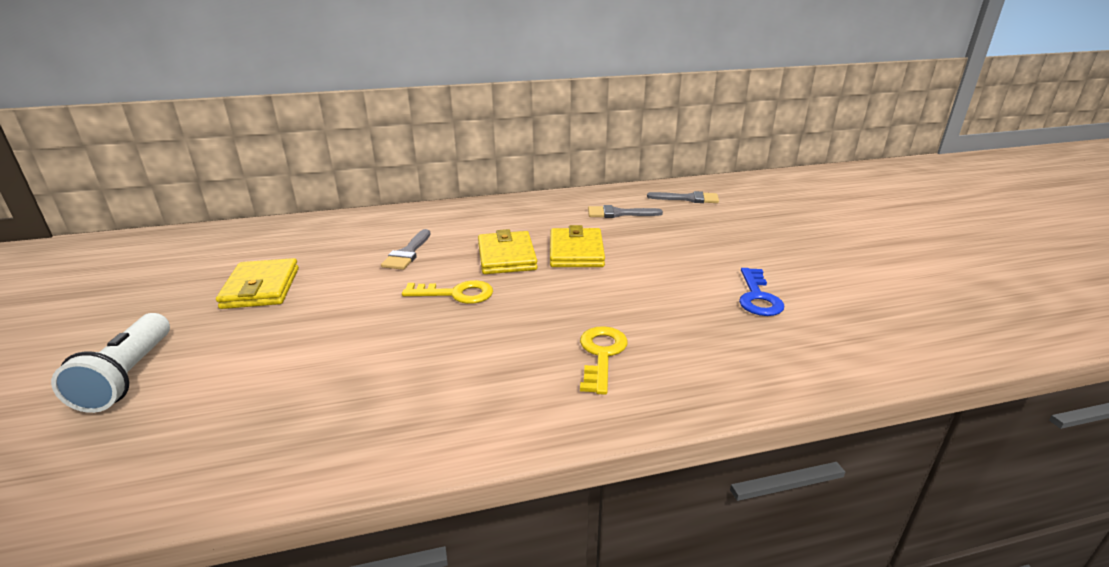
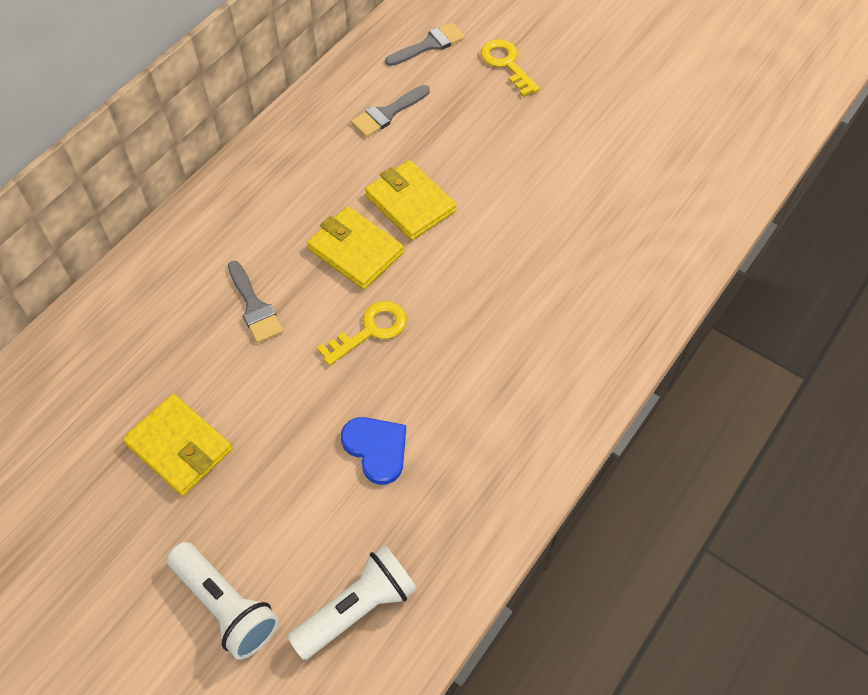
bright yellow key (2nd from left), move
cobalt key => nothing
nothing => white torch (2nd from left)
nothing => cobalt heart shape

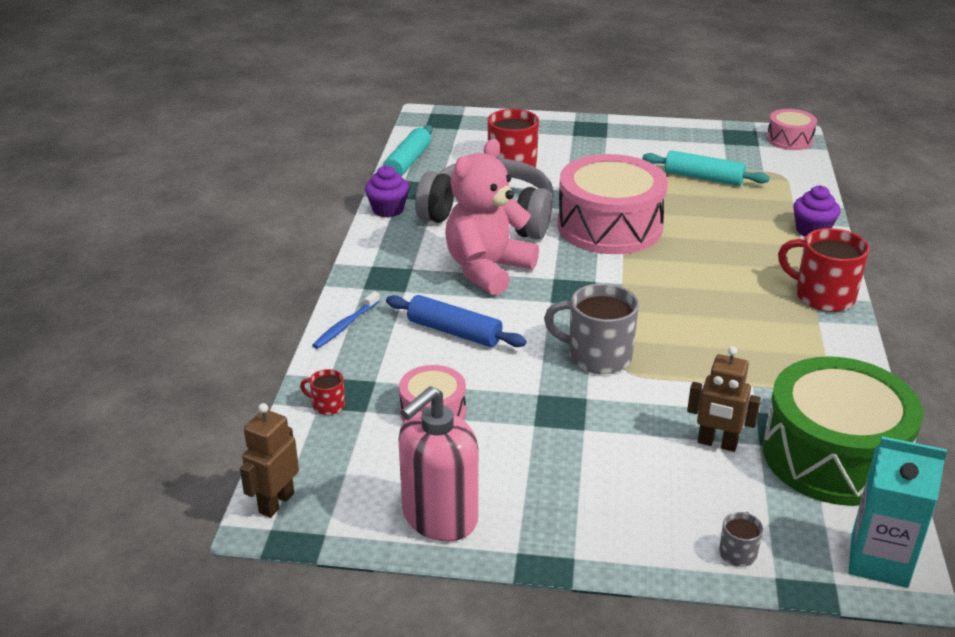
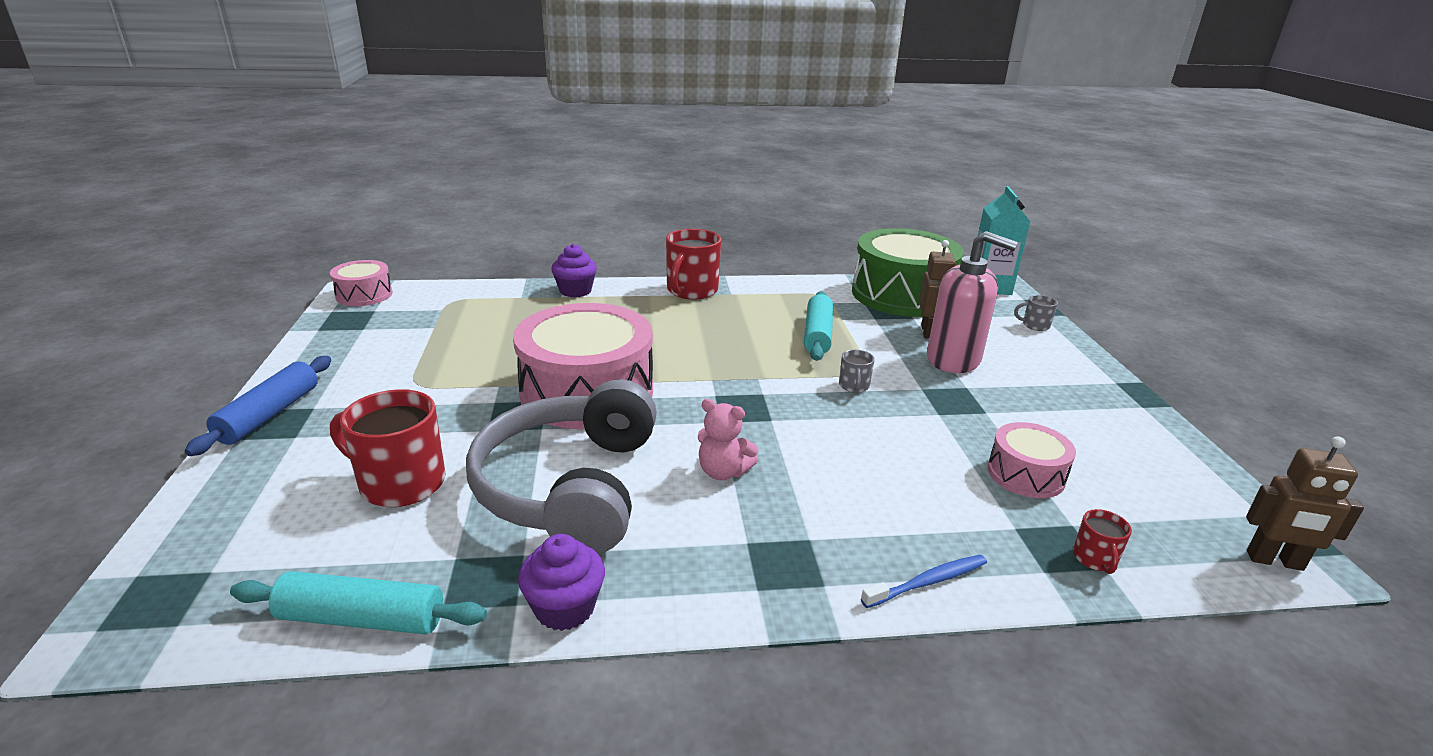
cobalt tooth brush, 45 degrees counterclockwise
cobalt dough roller, move
rose-pink soap dispenser, move
rose-pink stuffed bear, x0.48
grey coffee mug (1st from left), x0.48
teal dough roller (2nd from left), move

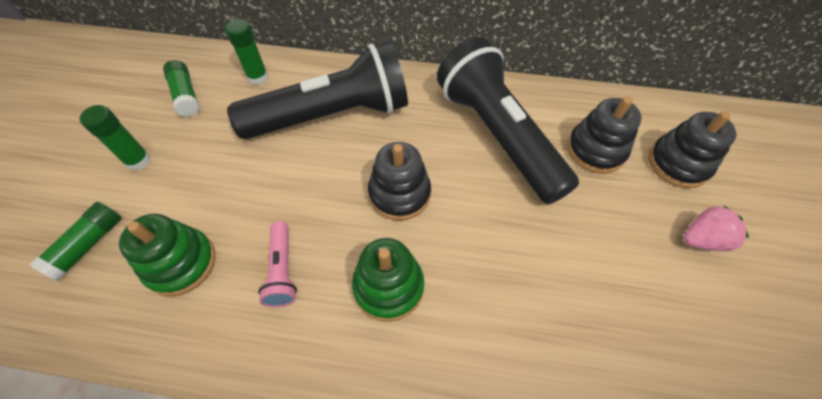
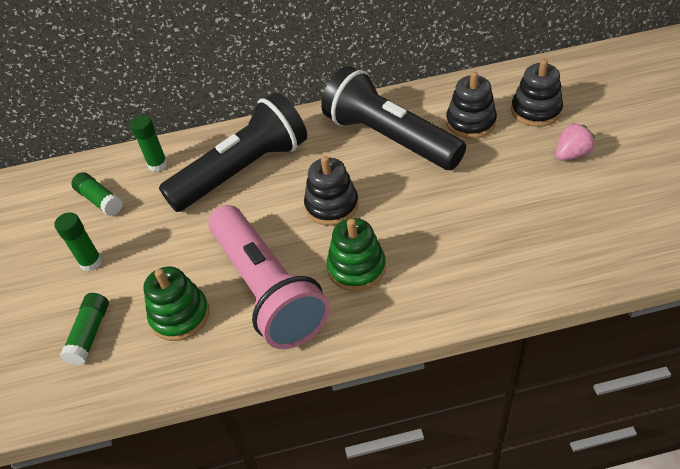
rose-pink torch, x2.42

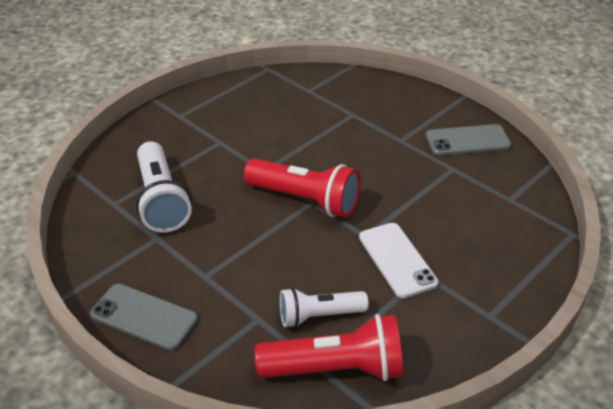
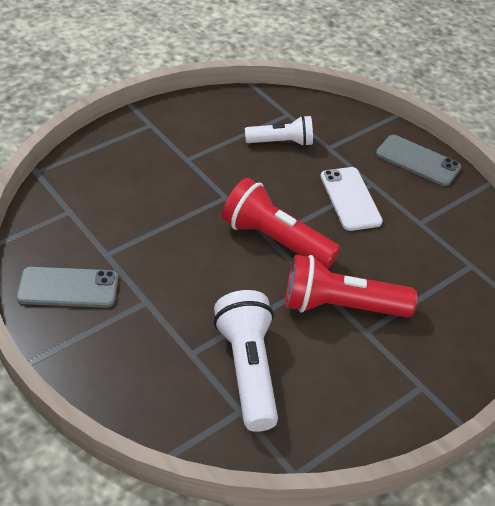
white torch (1st from left), move
scarlet torch (2nd from left), move
white smartphone, move

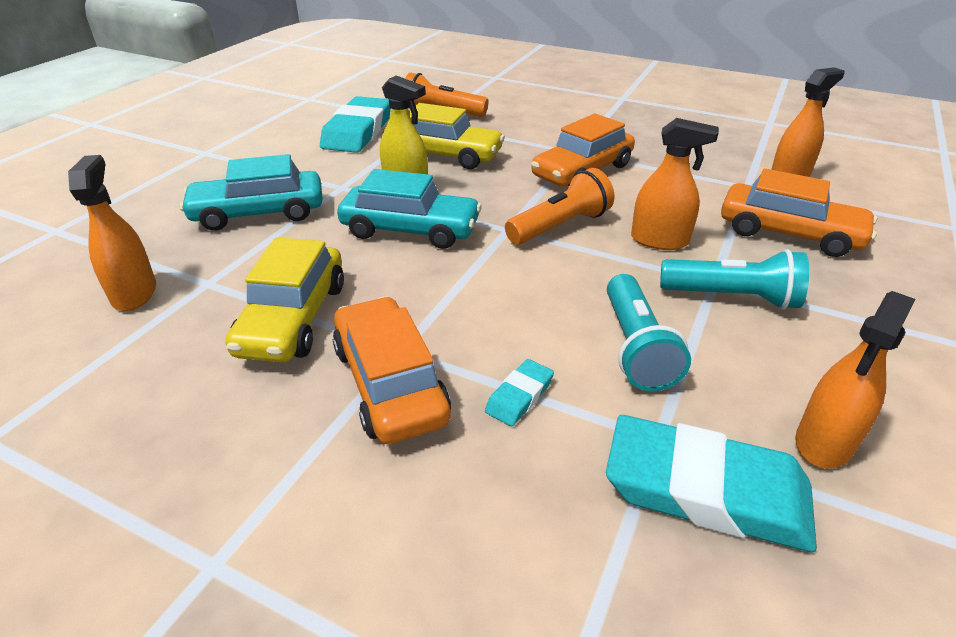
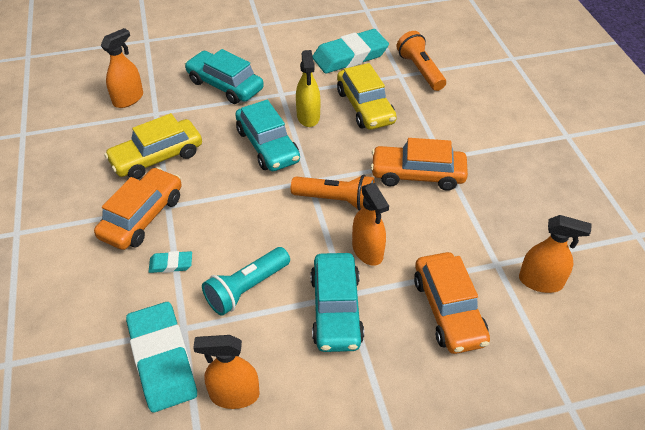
teal torch (2nd from left) => teal automobile (3rd from left)

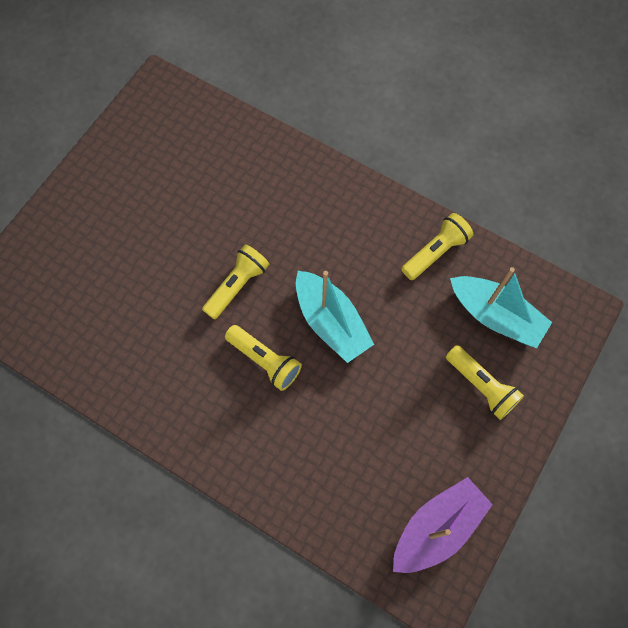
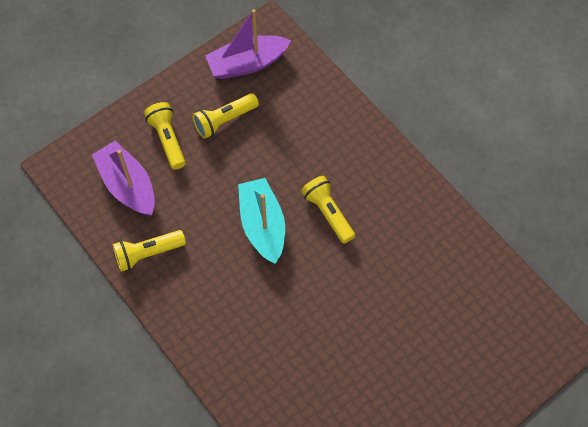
bright yellow torch (1st from left in the first image) => bright yellow torch (3rd from left), move
teal sailboat (2nd from left) => violet sailboat (1st from left)

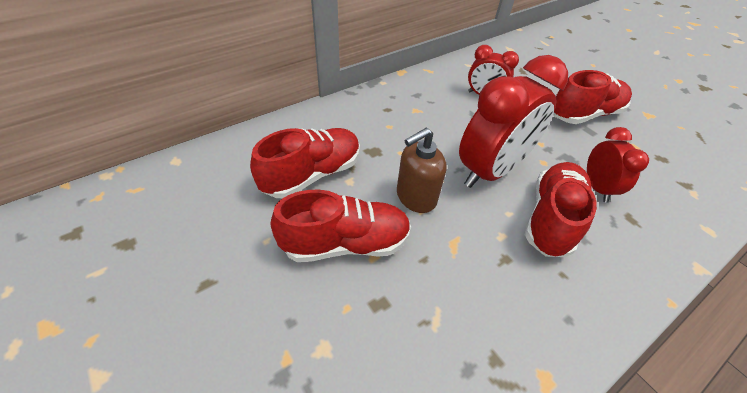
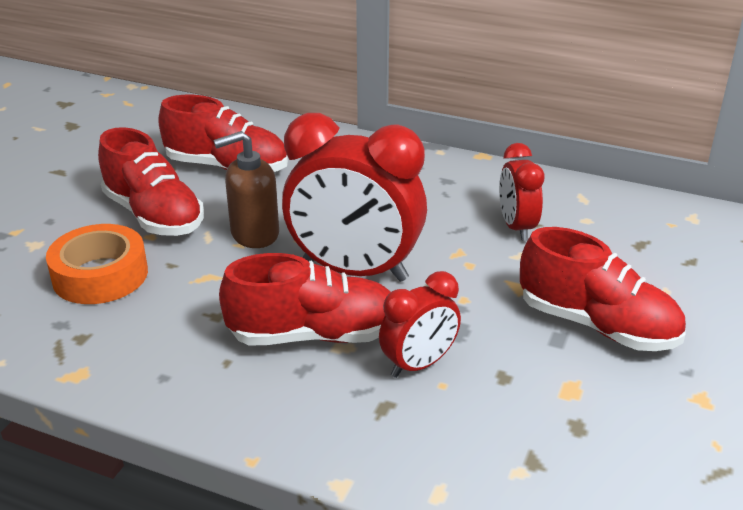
russet soap dispenser, 45 degrees counterclockwise
nothing => bright orange roll of tape

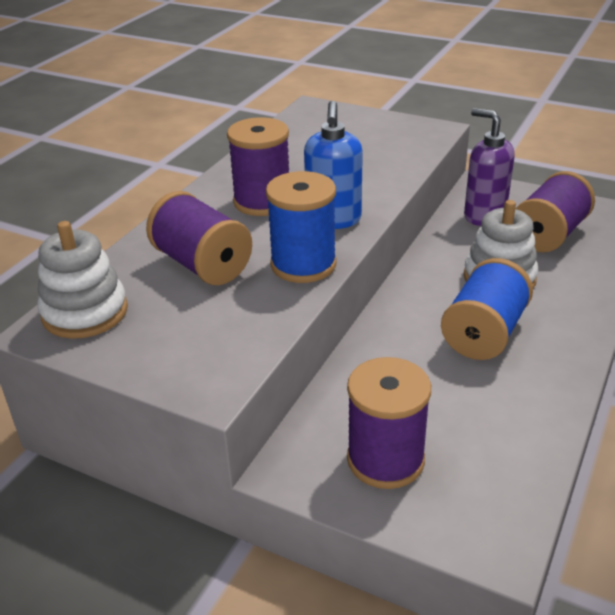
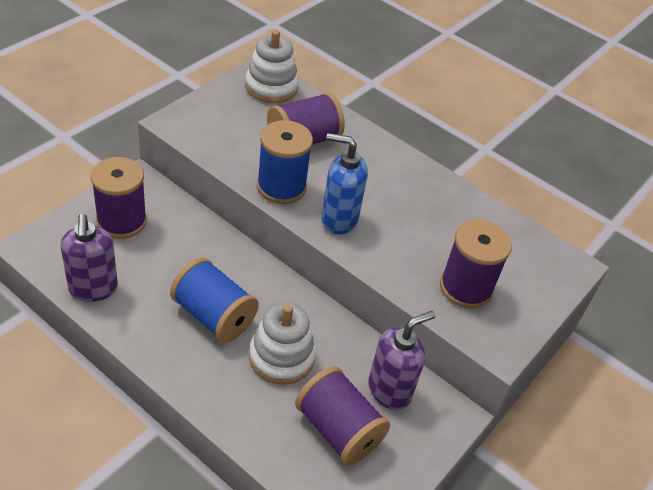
violet spool (2nd from left in the first image) => violet spool (4th from left), move
nothing => violet soap dispenser (1st from left)

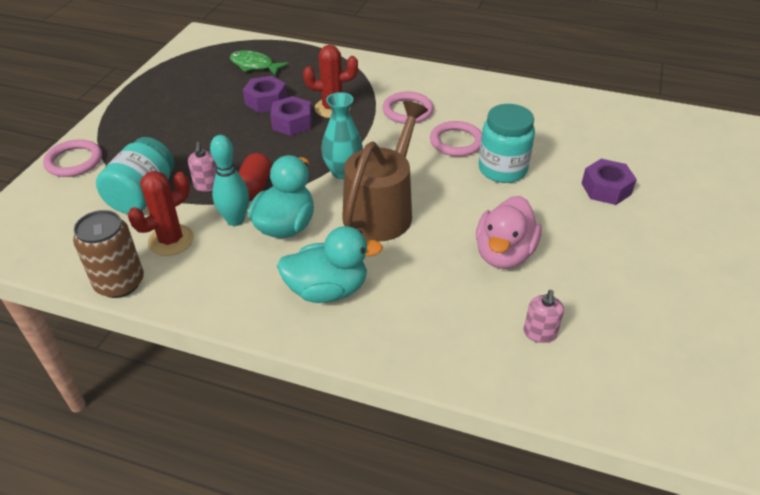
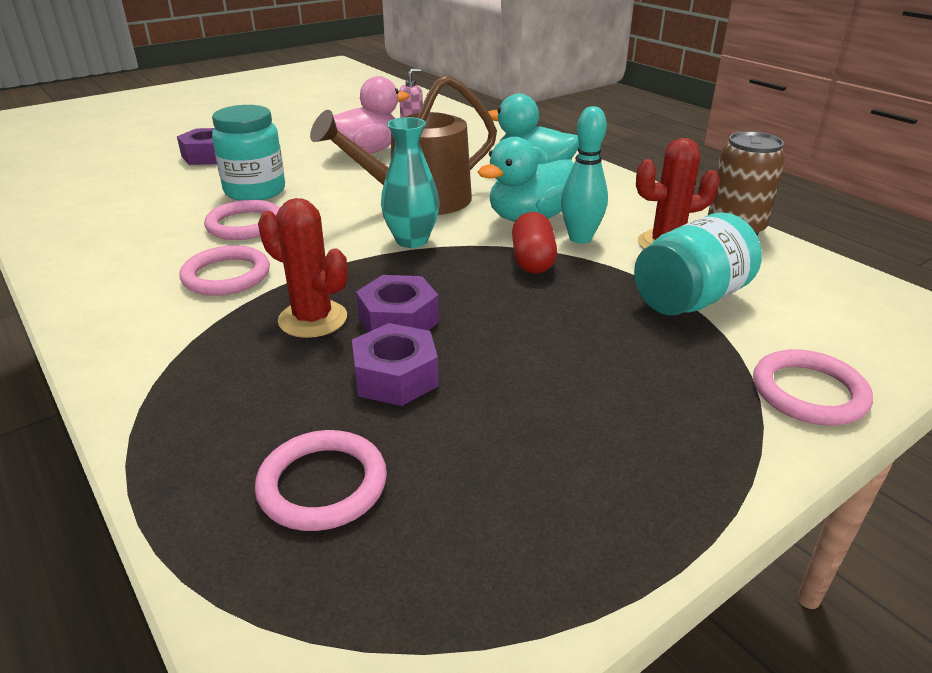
rose-pink soap dispenser (1st from left) => nothing
emerald fish figure => rose-pink ring (3rd from left)
scarlet capsule, 45 degrees counterclockwise

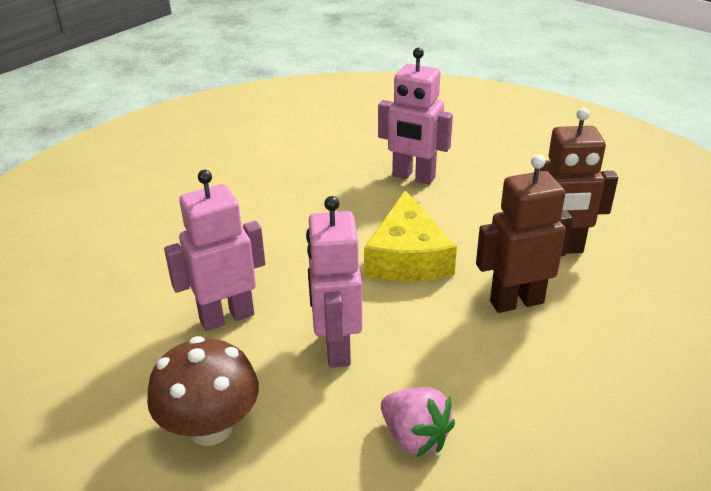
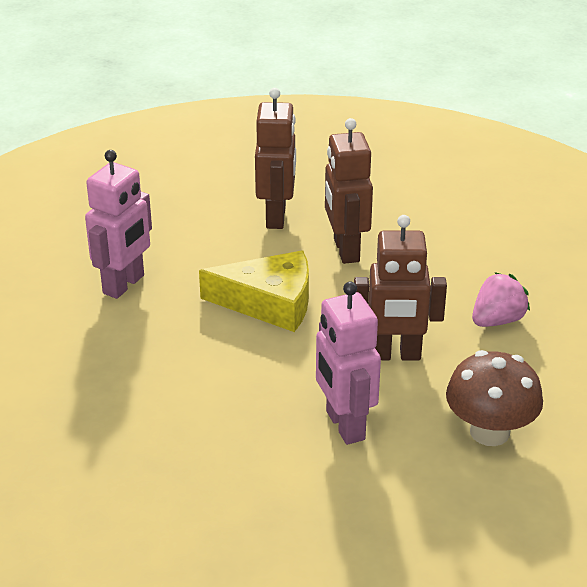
rose-pink toy robot (2nd from left) => russet toy robot (3rd from left)

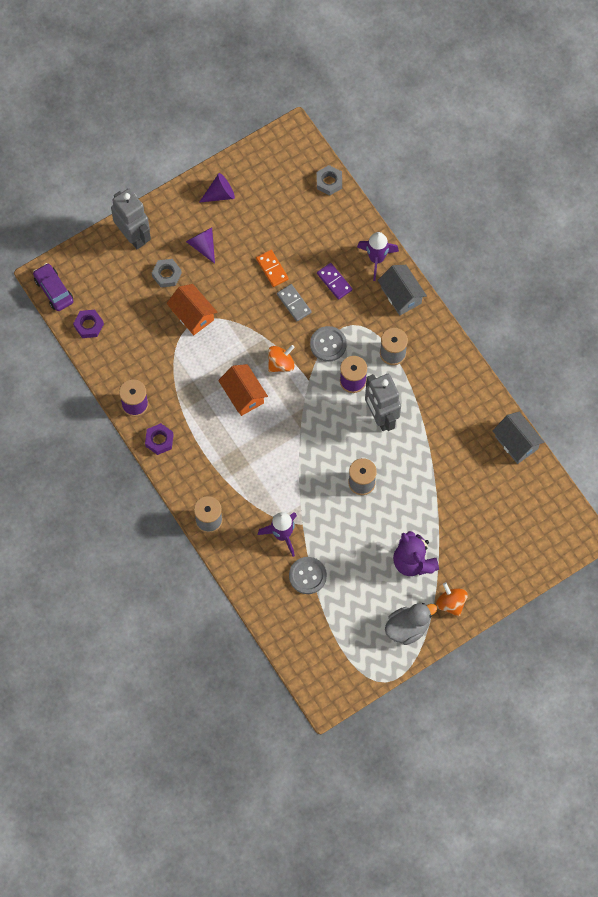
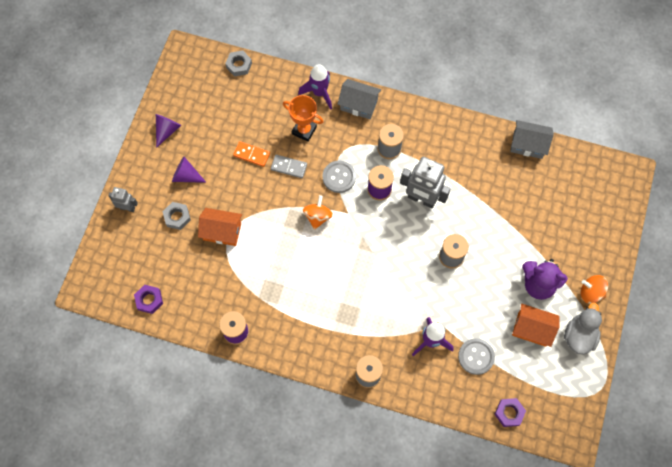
violet automobile => nothing
grey toy robot (1st from left), x0.54
violet hexagon nut (2nd from left), move
bright orange toy house (2nd from left), move
violet domino => bright orange trophy

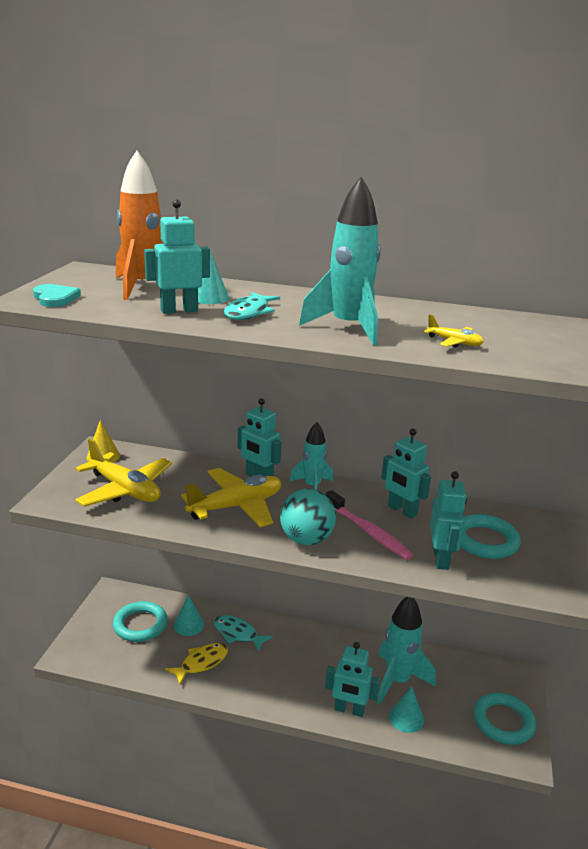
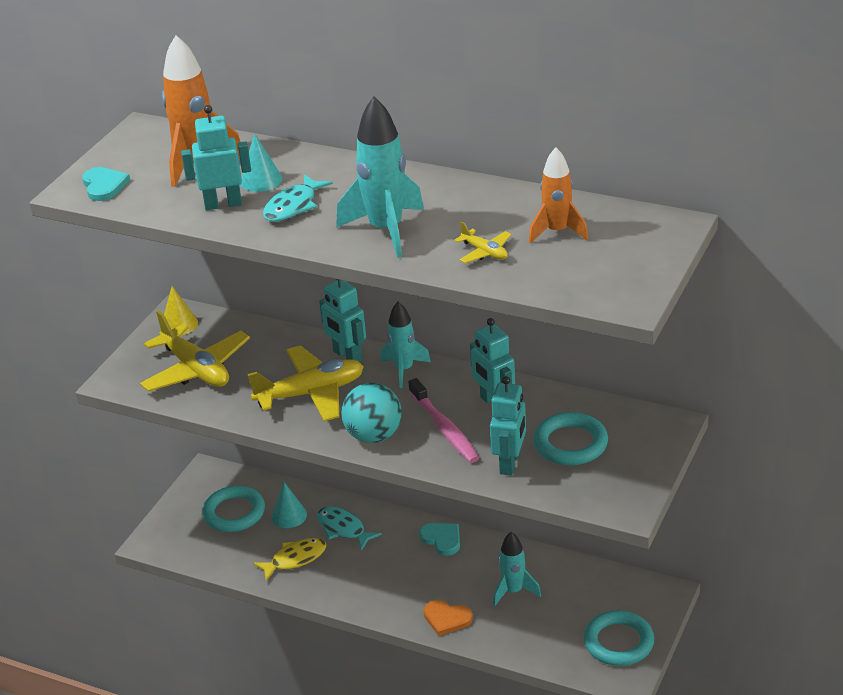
teal toy robot (3rd from left) => bright orange heart shape
teal rocket (3rd from left), x0.64
teal solid cone (3rd from left) => nothing
nothing => teal heart shape (2nd from left)
nothing => bright orange rocket (2nd from left)

